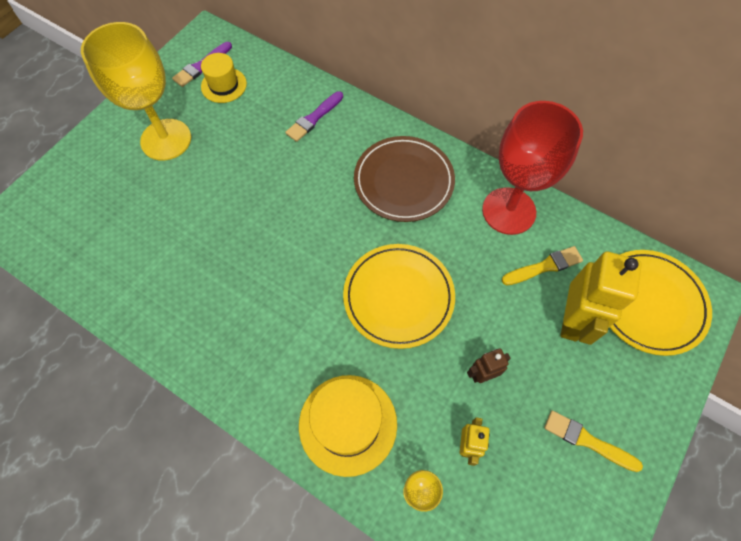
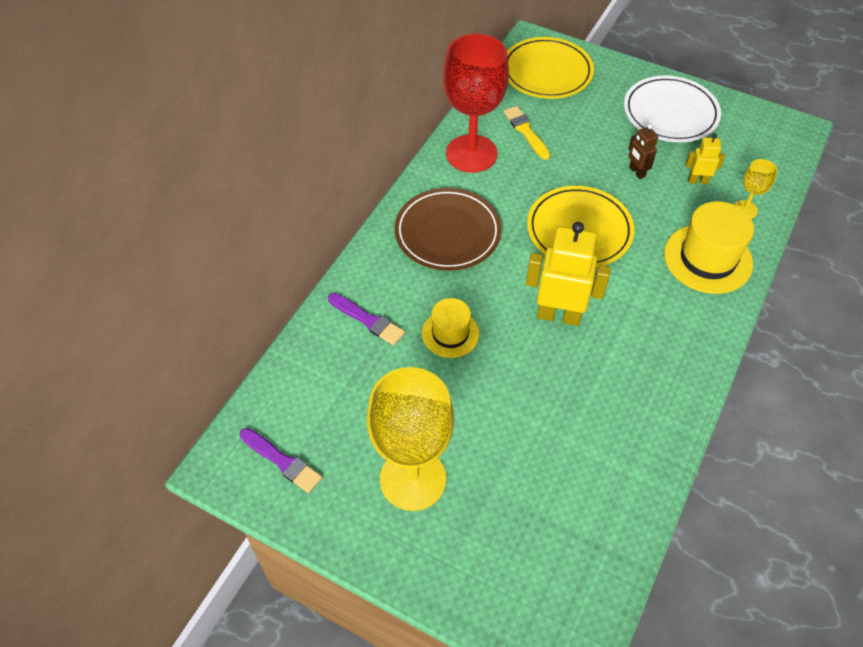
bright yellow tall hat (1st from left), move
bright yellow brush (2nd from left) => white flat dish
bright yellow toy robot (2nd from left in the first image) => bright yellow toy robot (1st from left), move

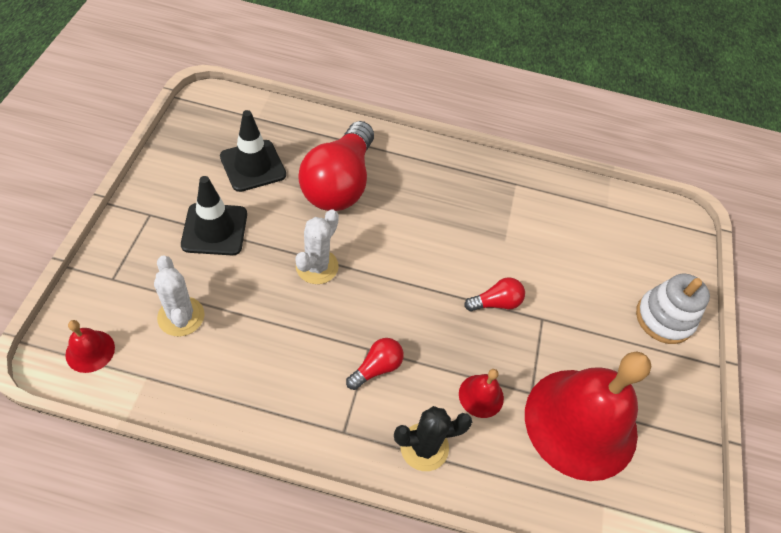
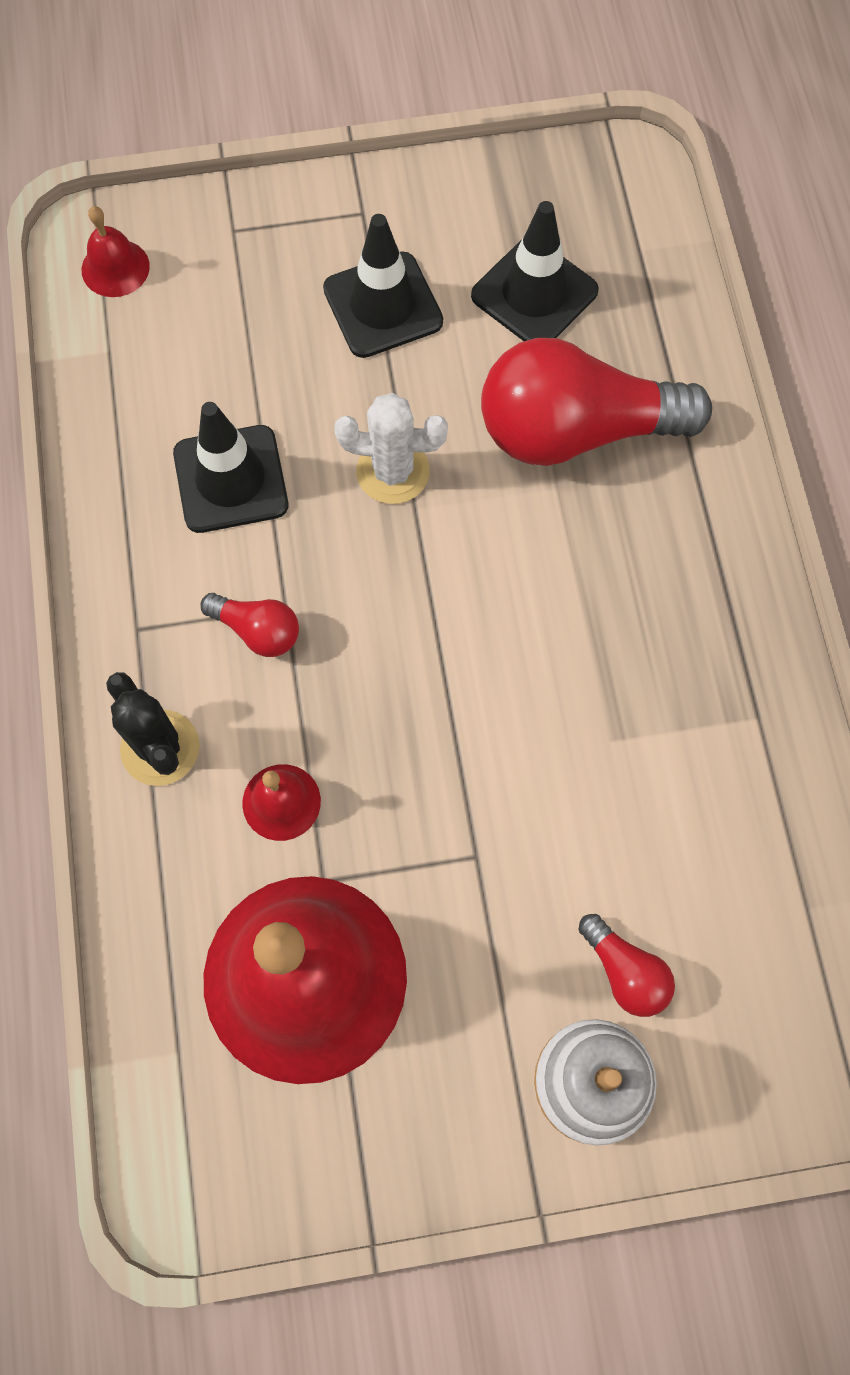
white saguaro cactus (1st from left) => nothing
scarlet bulb (3rd from left), move
nothing => ebony safety cone (1st from left)

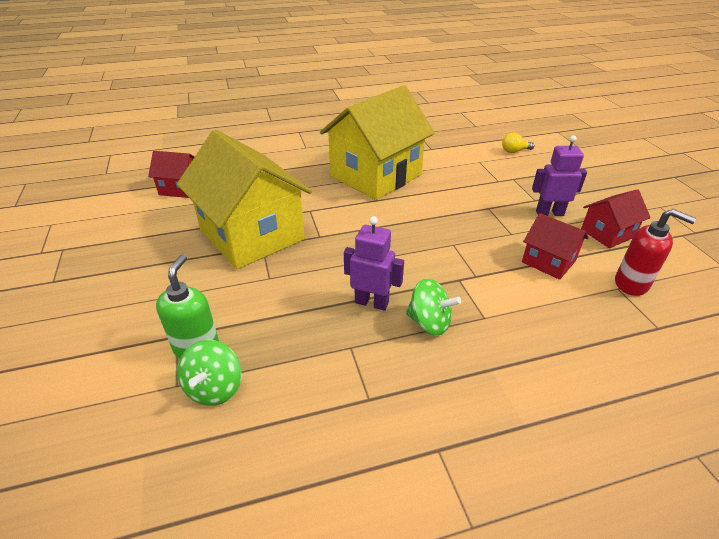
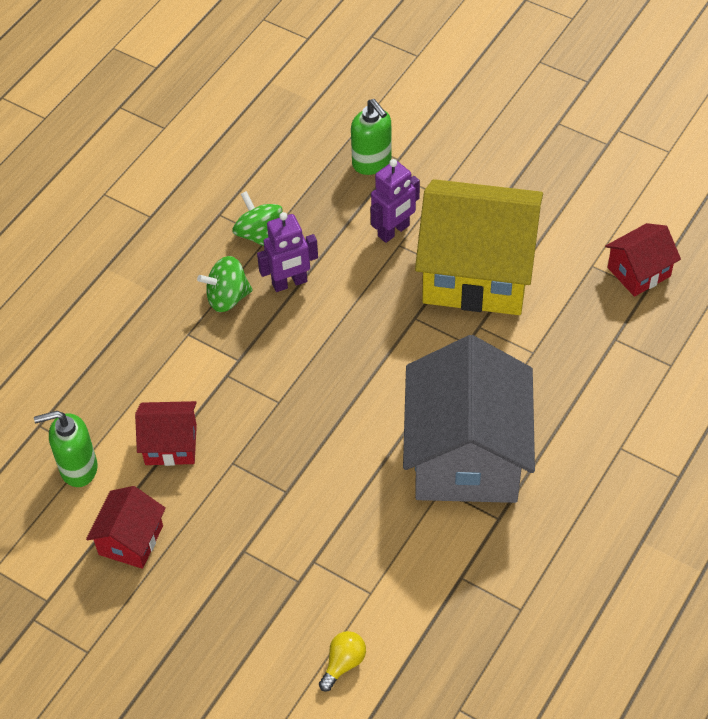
emerald spinning top (1st from left in the first image) => emerald spinning top (2nd from left), move
bright yellow toy house (2nd from left) => grey toy house
violet toy robot (2nd from left), move
scarlet soap dispenser => emerald soap dispenser (1st from left)

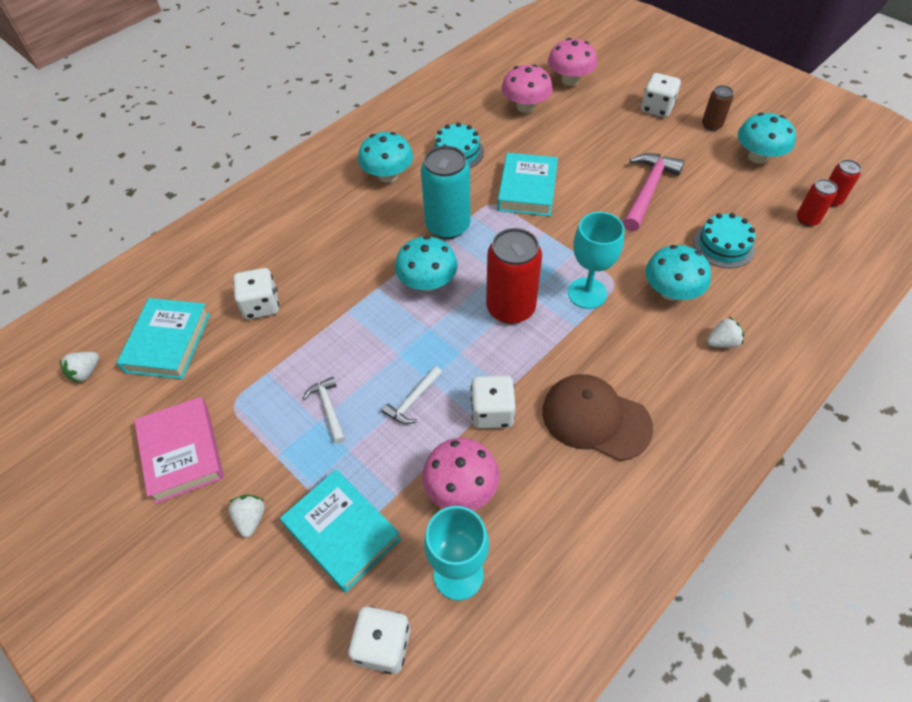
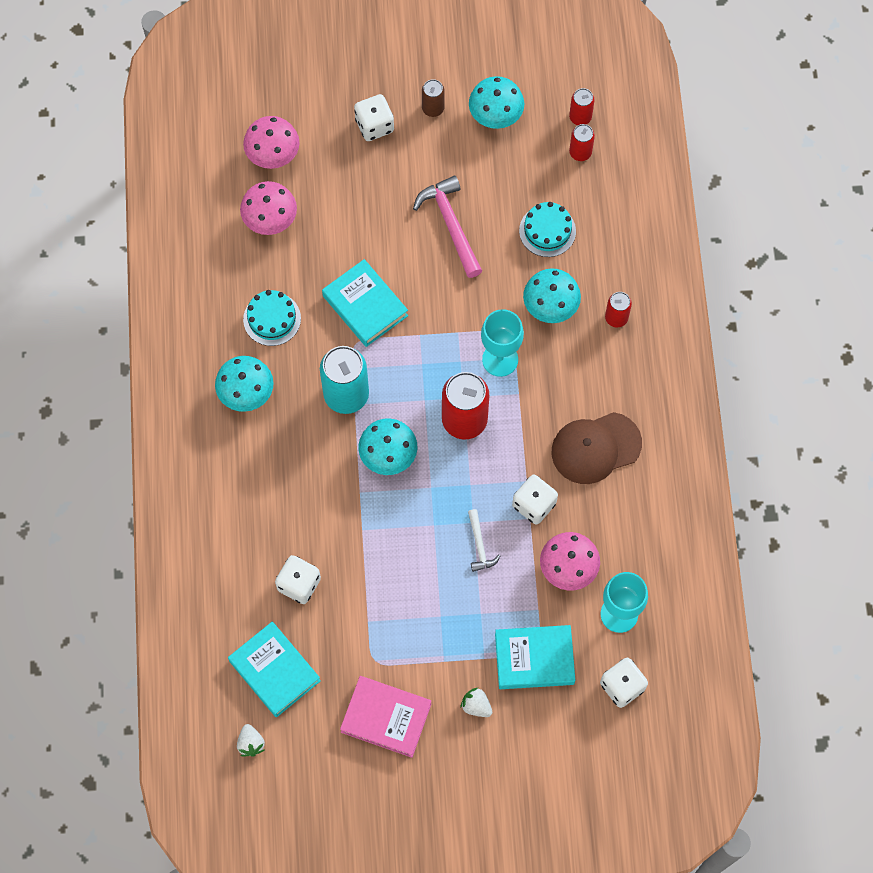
white hammer (1st from left) => nothing
white berry (3rd from left) => scarlet soda can (4th from left)

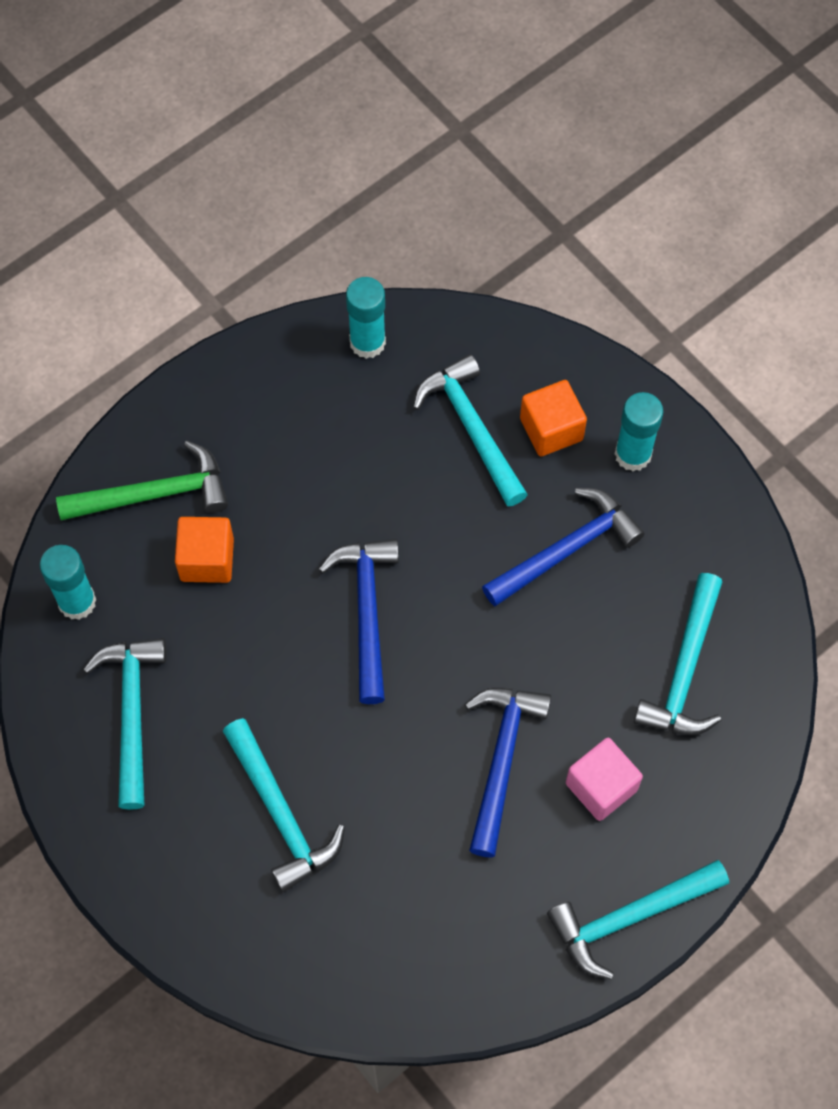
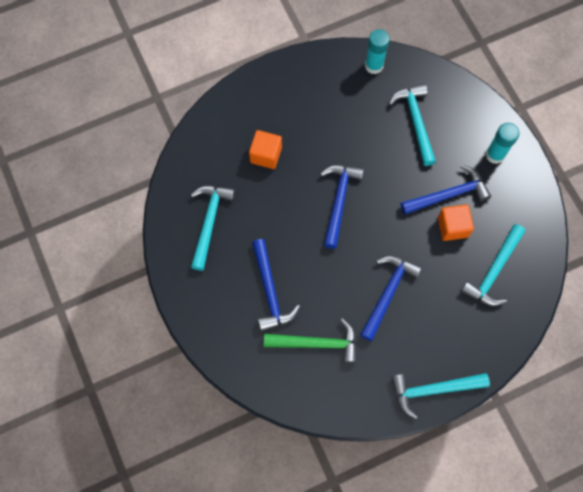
teal stick of glue (1st from left) => nothing
emerald hammer, move
teal hammer (2nd from left) => cobalt hammer (1st from left)
bright orange cube (2nd from left), move
rose-pink cube => nothing

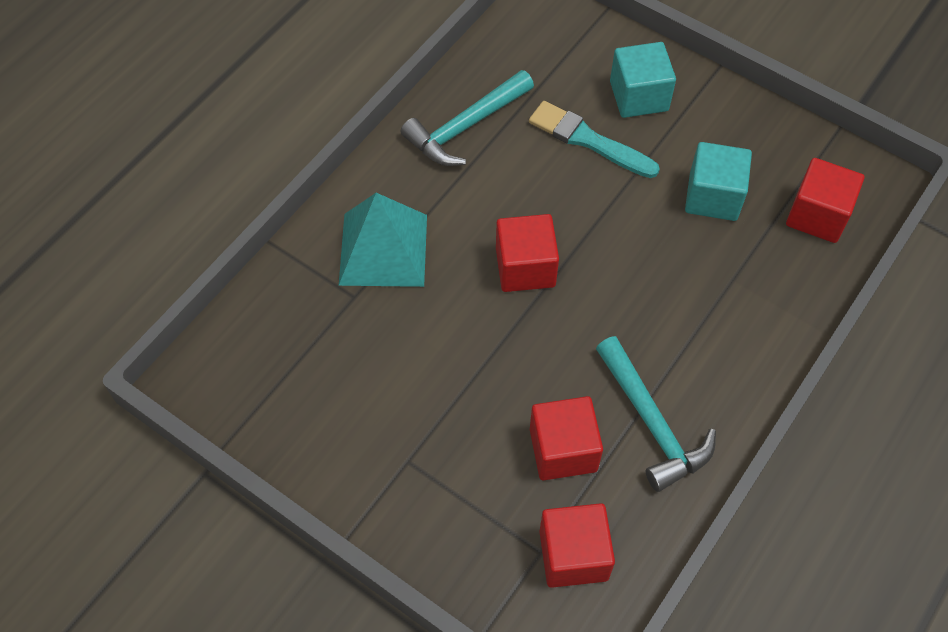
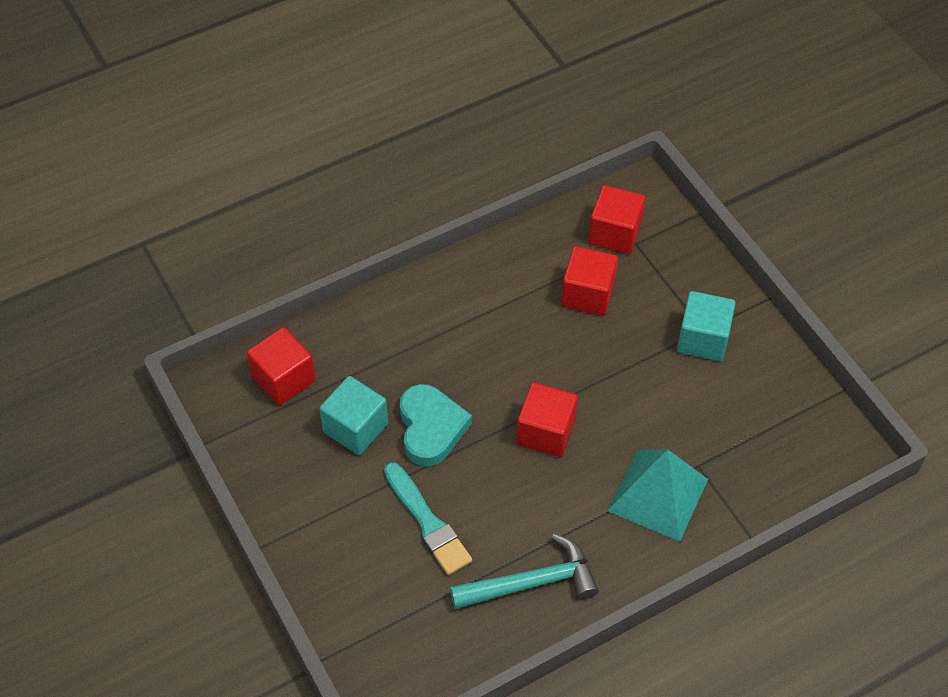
teal hammer (2nd from left) => nothing
teal cube (1st from left in the first image) => teal cube (2nd from left), move
nothing => teal heart shape

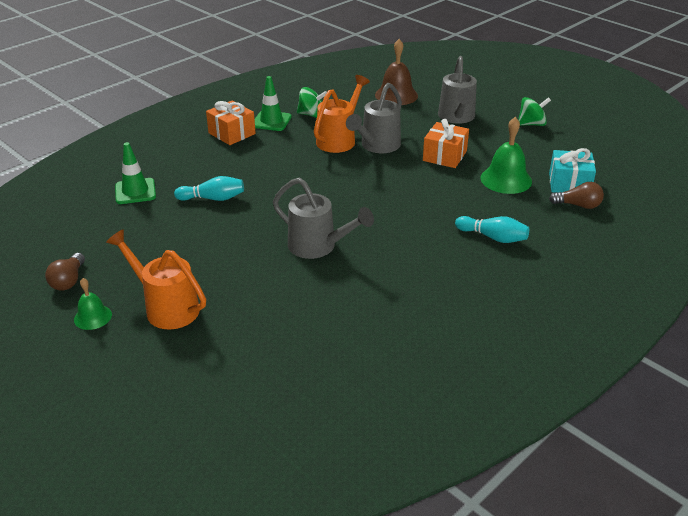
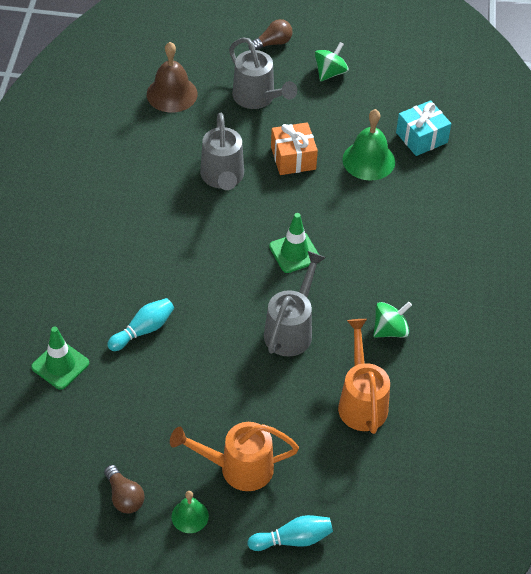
bright orange gift (1st from left) => nothing
emerald safety cone (2nd from left), move
grey watering pot (1st from left in the first image) => grey watering pot (3rd from left), 60 degrees counterclockwise
emerald spinning top (1st from left in the first image) => emerald spinning top (2nd from left), move
bright orange watering pot (2nd from left), move
teal tenpin (2nd from left), move
russet bulb (2nd from left), move

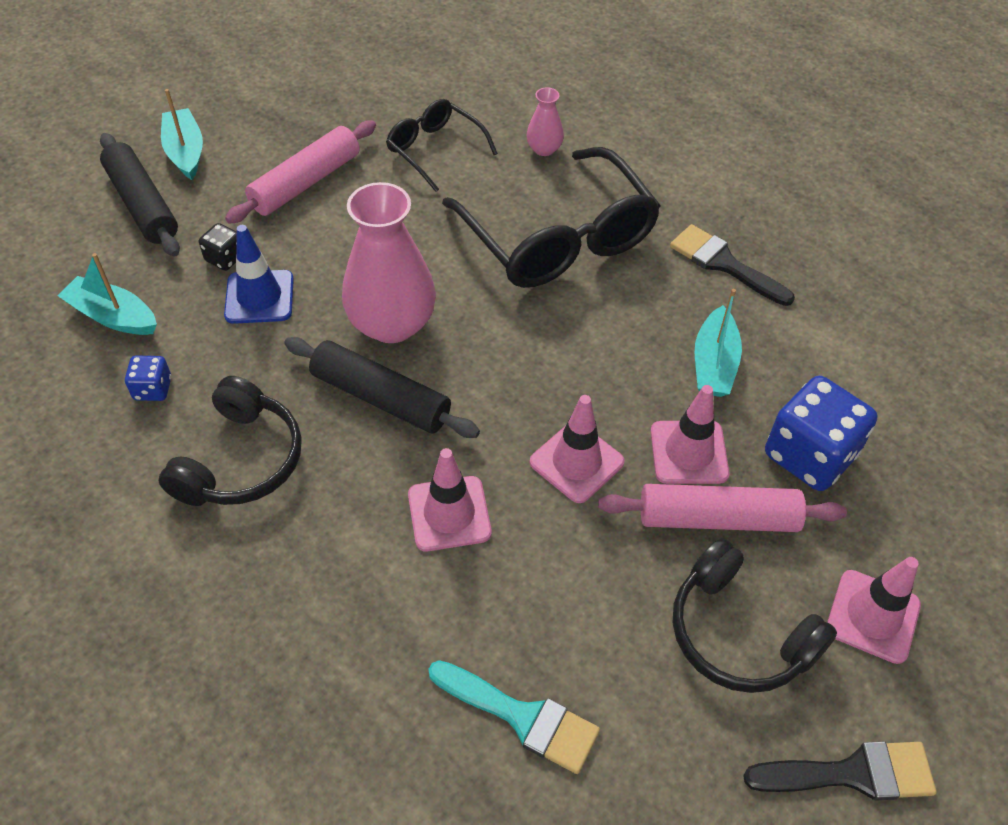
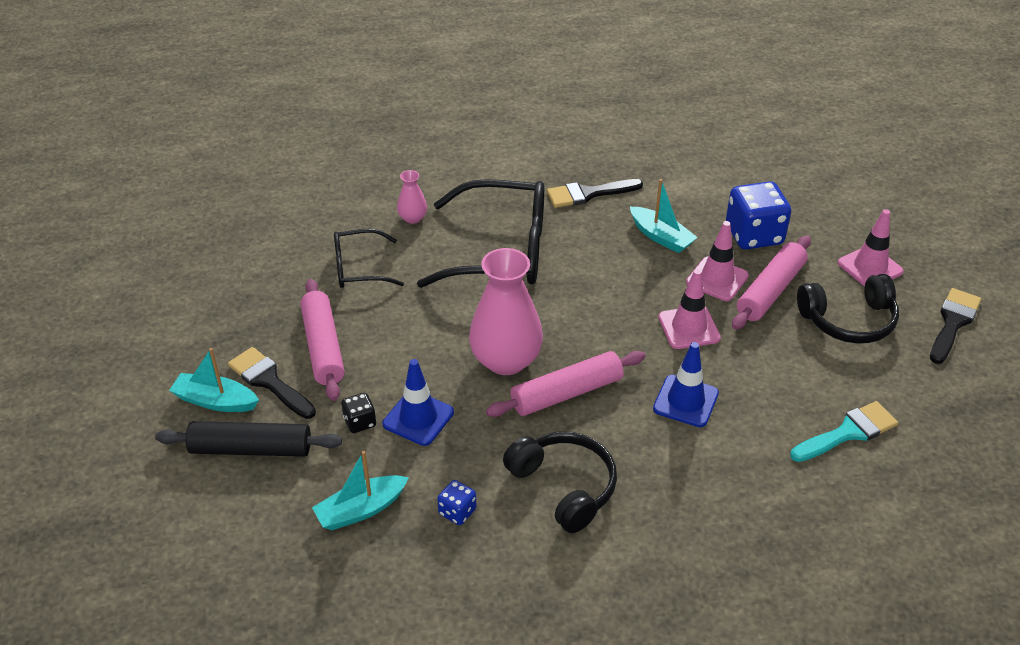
ebony dough roller (2nd from left) => rose-pink dough roller (2nd from left)
rose-pink safety cone (1st from left) => cobalt safety cone (2nd from left)
nothing => ebony brush (1st from left)

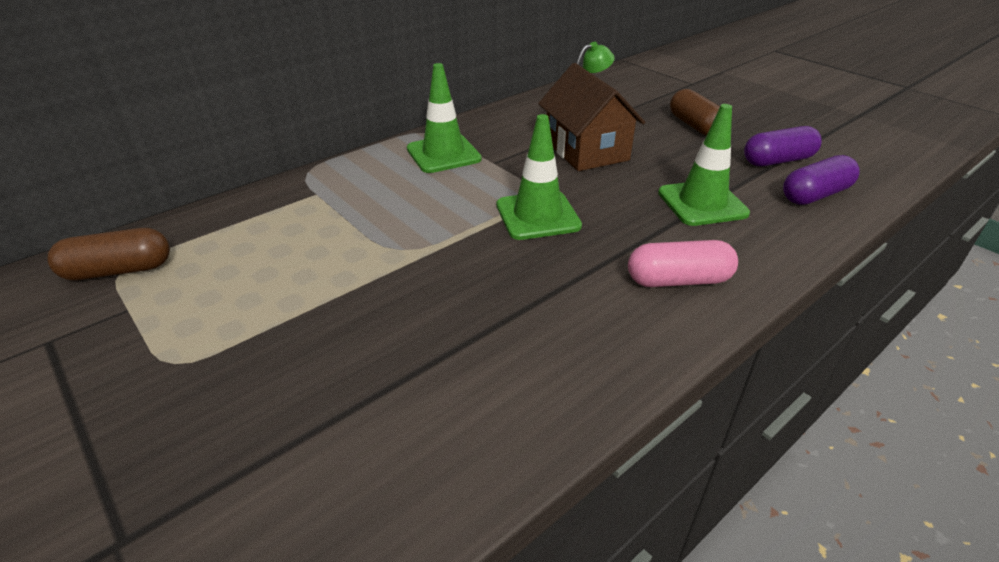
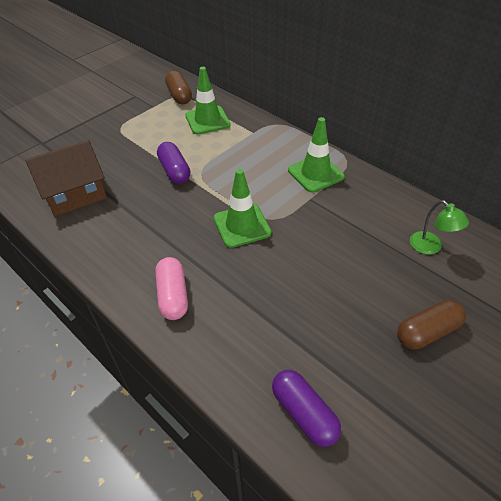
russet toy house, move
emerald safety cone (3rd from left in the first image) => emerald safety cone (1st from left), move
violet capsule (1st from left), move

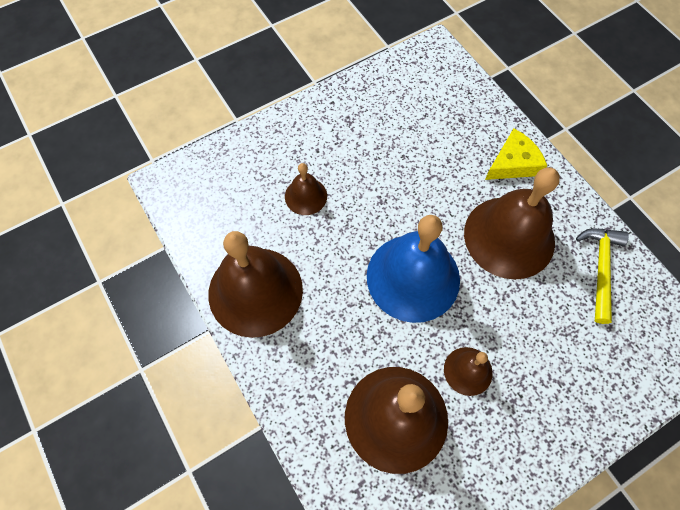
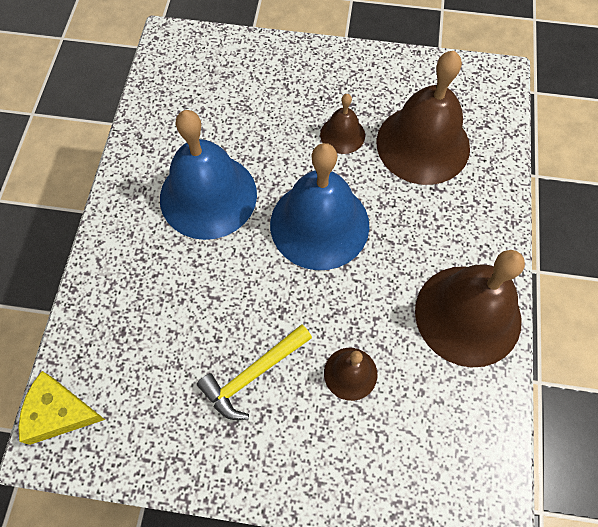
russet school bell (5th from left) => cobalt school bell (1st from left)
bright yellow cheese, move
bright yellow hammer, move

